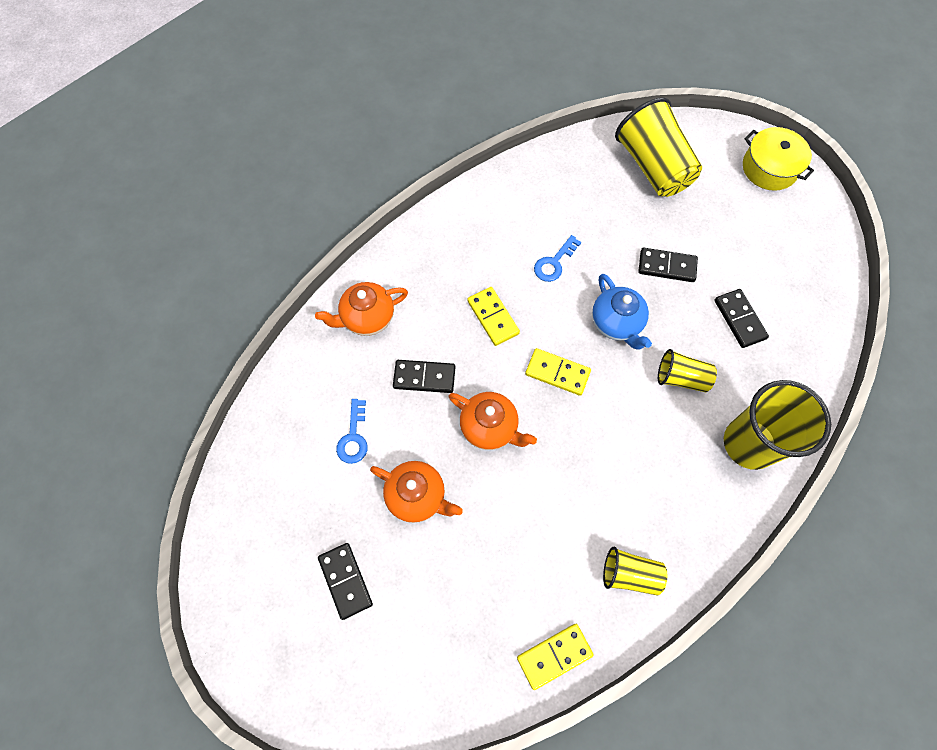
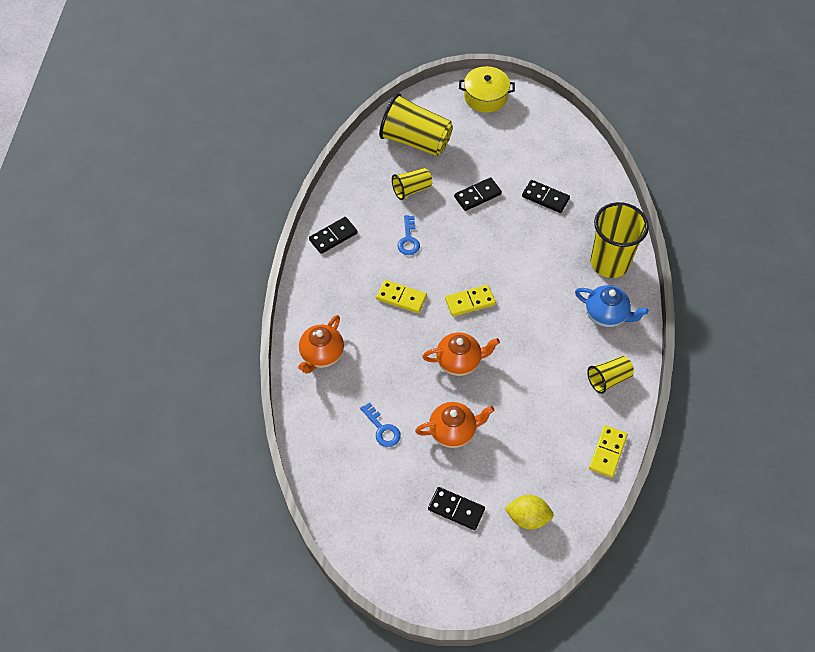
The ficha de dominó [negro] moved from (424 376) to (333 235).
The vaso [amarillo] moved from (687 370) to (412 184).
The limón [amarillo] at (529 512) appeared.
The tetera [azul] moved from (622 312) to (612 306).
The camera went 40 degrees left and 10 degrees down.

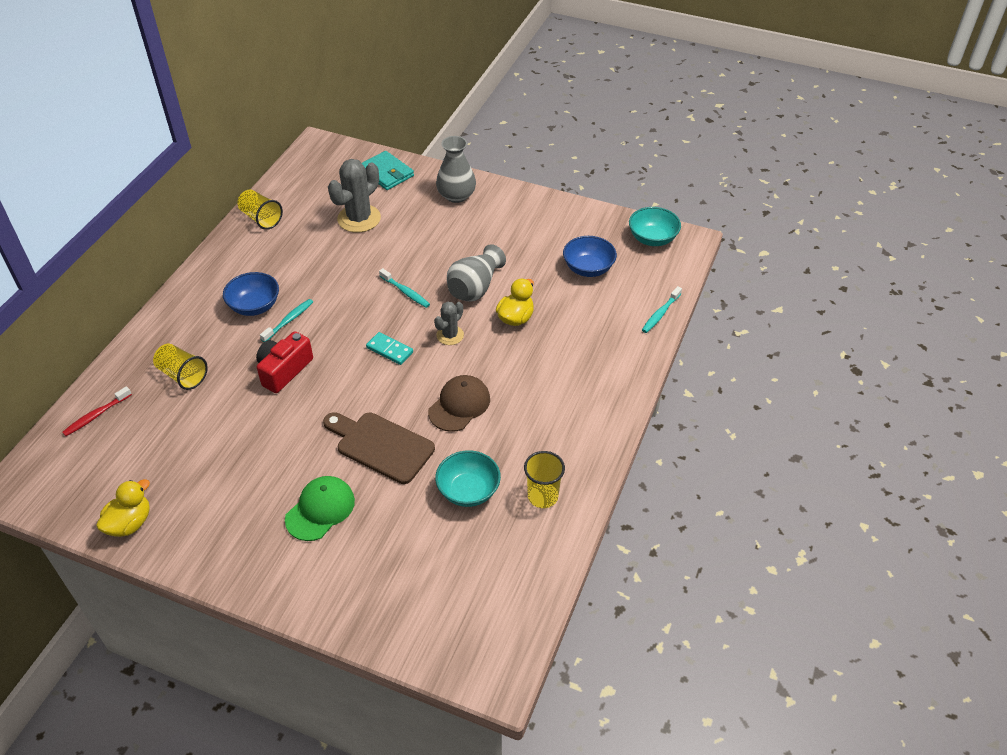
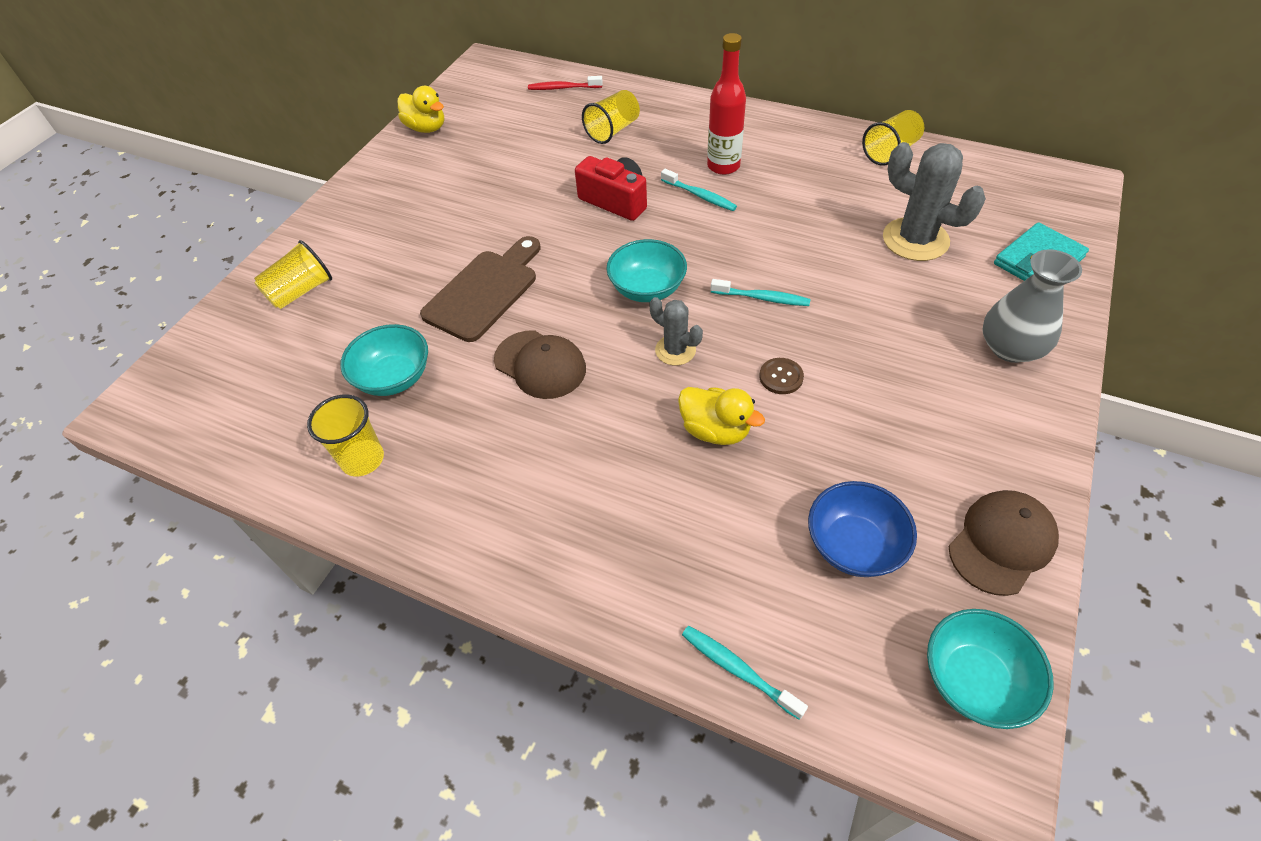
The vaso [amarillo] at (293 274) appeared.
The cepillo de dientes [rojo] at (97 411) turned 45 degrees counterclockwise.
The ficha de dominó [turquesa] at (389 348) was replaced by the cuenco [turquesa] at (646 270).
The cuenco [azul] at (251 294) was replaced by the botella [rojo] at (726 104).
The cepillo de dientes [turquesa] at (404 288) turned 120 degrees counterclockwise.
The florero [gris] at (476 272) was replaced by the botón [marrón] at (781 376).
The gorra [marrón] at (1004 543) appeared.
The gorra [verde] at (320 508) disappeared.
The camera went 95 degrees right and 5 degrees up.

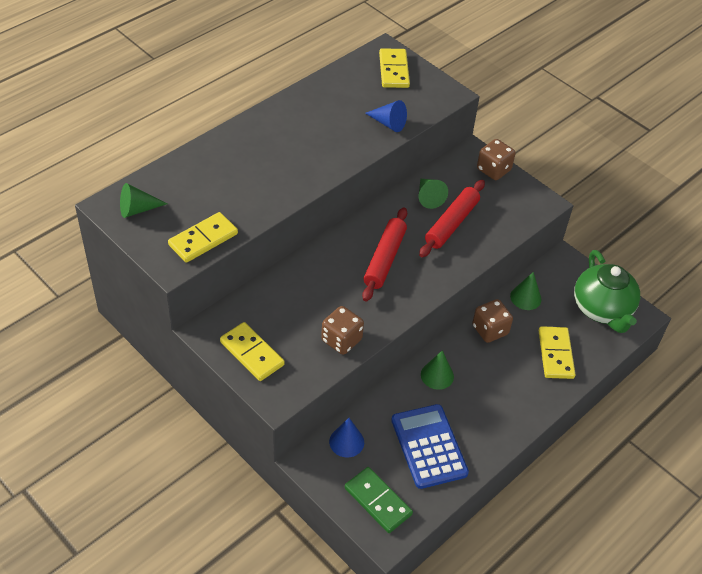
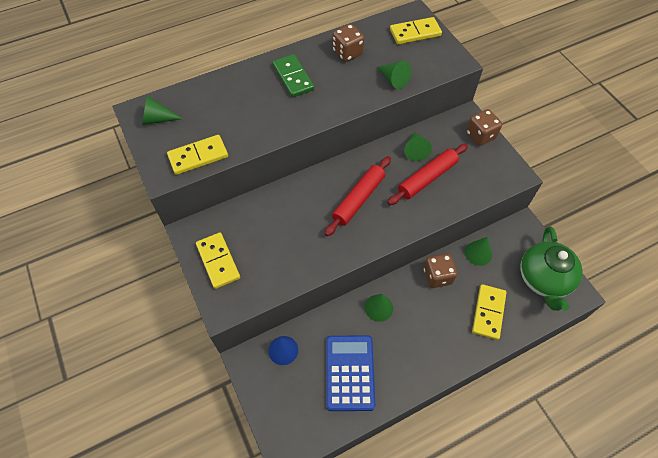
The ficha de dominó [verde] moved from (379 500) to (293 75).
The dado [marrón] moved from (342 330) to (348 43).
The cono [azul] at (386 116) became the cono [verde] at (394 75).
The ficha de dominó [amarillo] at (394 68) turned 60 degrees clockwise.
The camera went 20 degrees right and 10 degrees up.

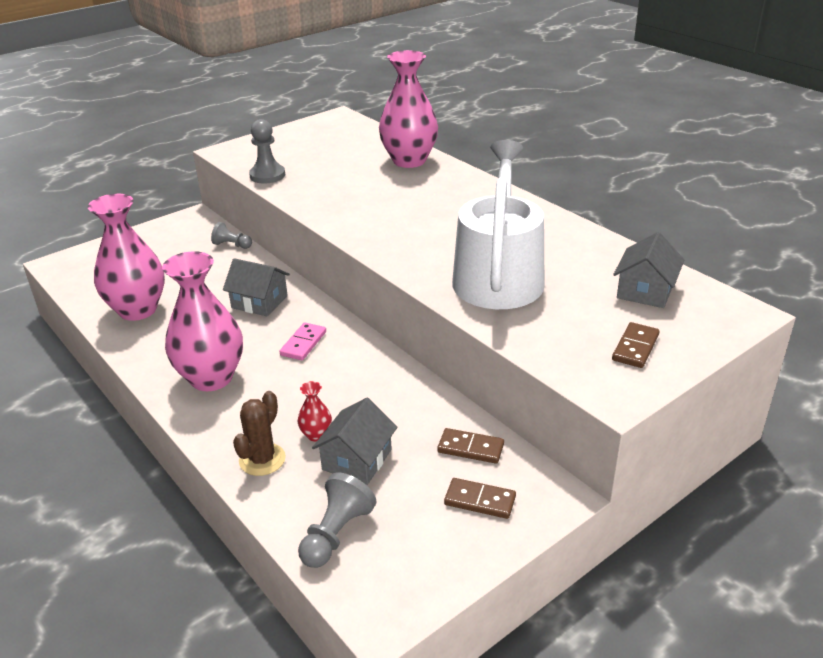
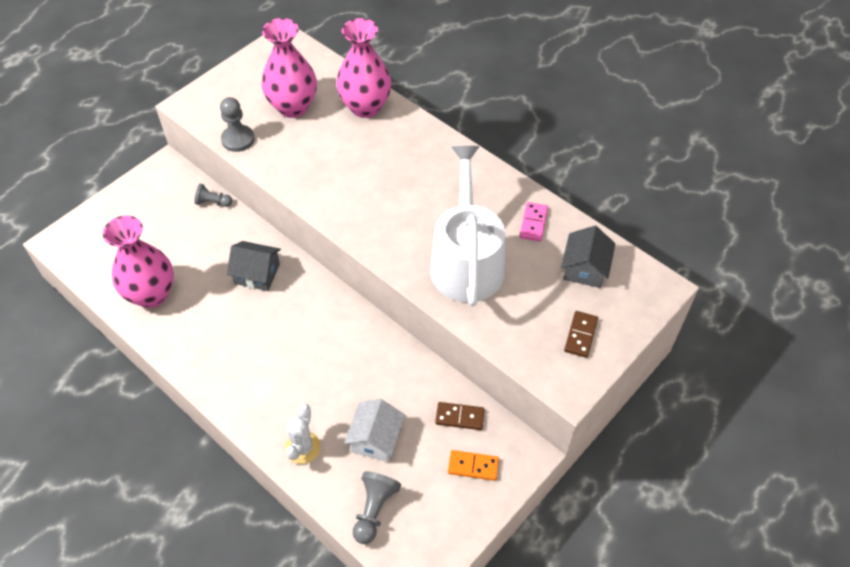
The florero [rosa] moved from (202 321) to (289 68).
The cactus [marrón] at (259 433) became the cactus [blanco] at (303 434).
The casa [gris] at (354 441) became the casa [blanco] at (374 430).
The ficha de dominó [marrón] at (480 498) became the ficha de dominó [naranja] at (473 465).
The ficha de dominó [rosa] moved from (302 341) to (534 222).
The florero [rojo] at (314 411) disappeared.
The camera went 10 degrees left and 20 degrees up.

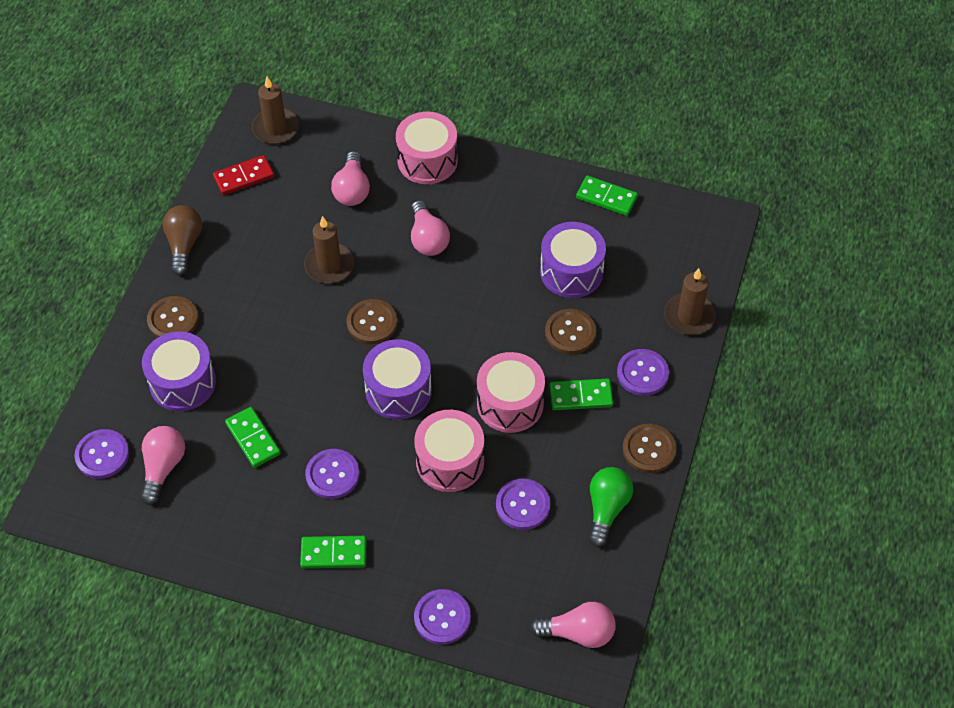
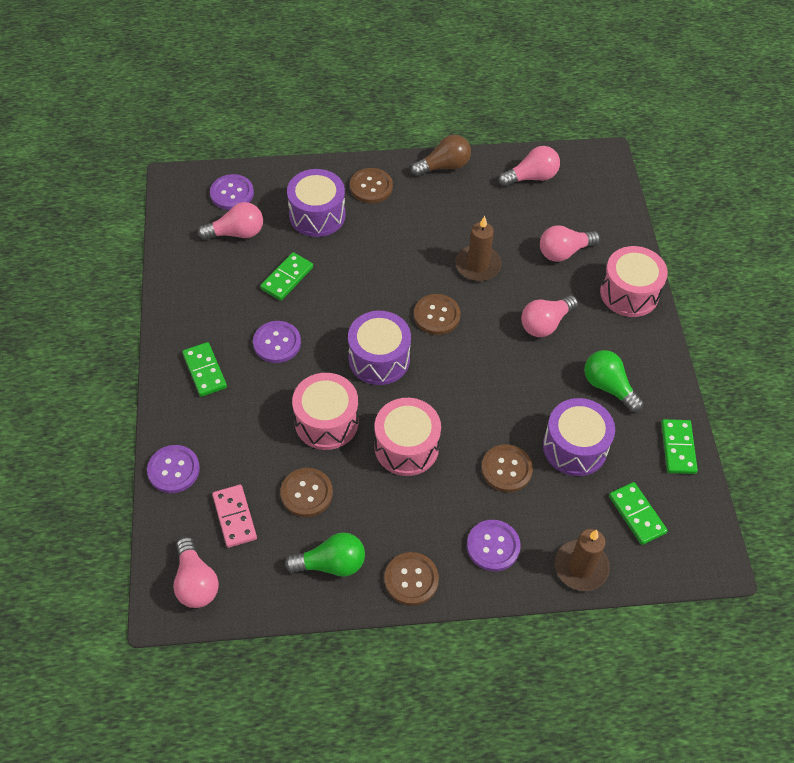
The ficha de dominó [rosa] at (234 516) appeared.
The botón [morado] at (523 504) became the botón [marrón] at (306 492).
The ficha de dominó [rojo] at (243 175) was replaced by the bombilla [rosa] at (529 166).
The bombilla [verde] at (614 381) appeared.
The ficha de dominó [verde] moved from (581 394) to (638 513).
The vela [marrón] at (275 110) disappeared.
The camera went 65 degrees right and 0 degrees up.

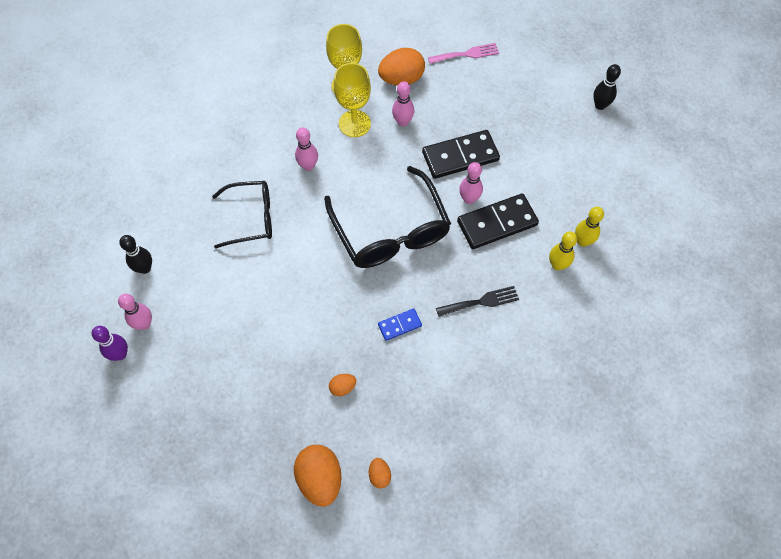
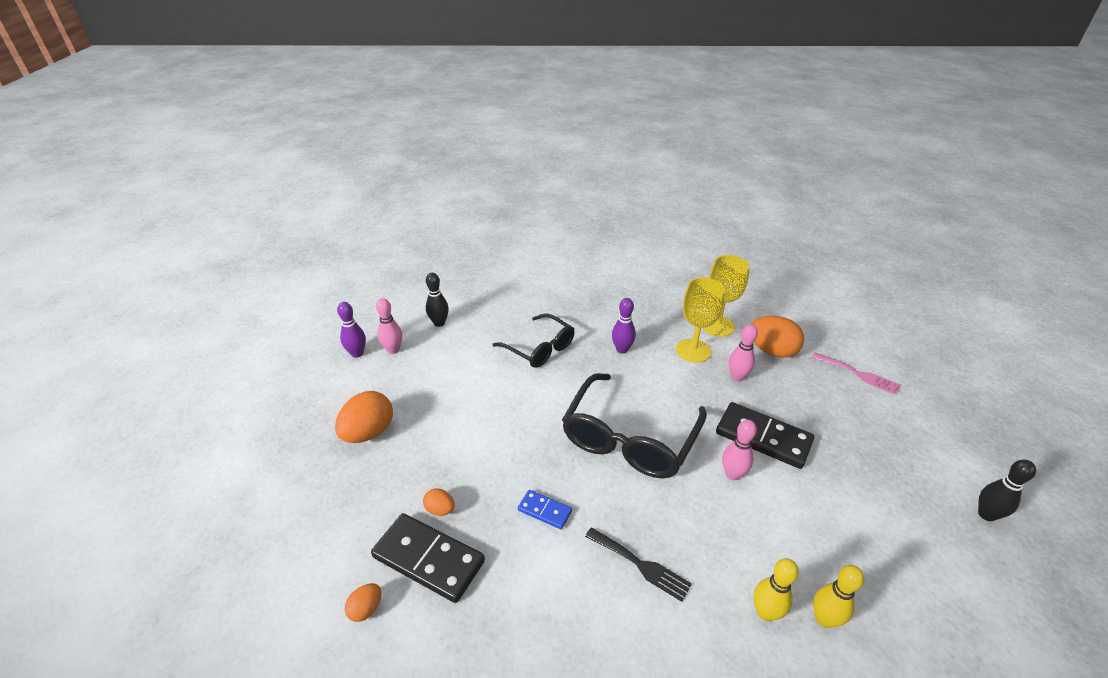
The huevo [naranja] moved from (318 476) to (364 417).
The ficha de dominó [negro] moved from (498 221) to (428 558).
The bolo [rosa] at (306 149) became the bolo [morado] at (624 326).
The camera went 50 degrees right and 25 degrees down.

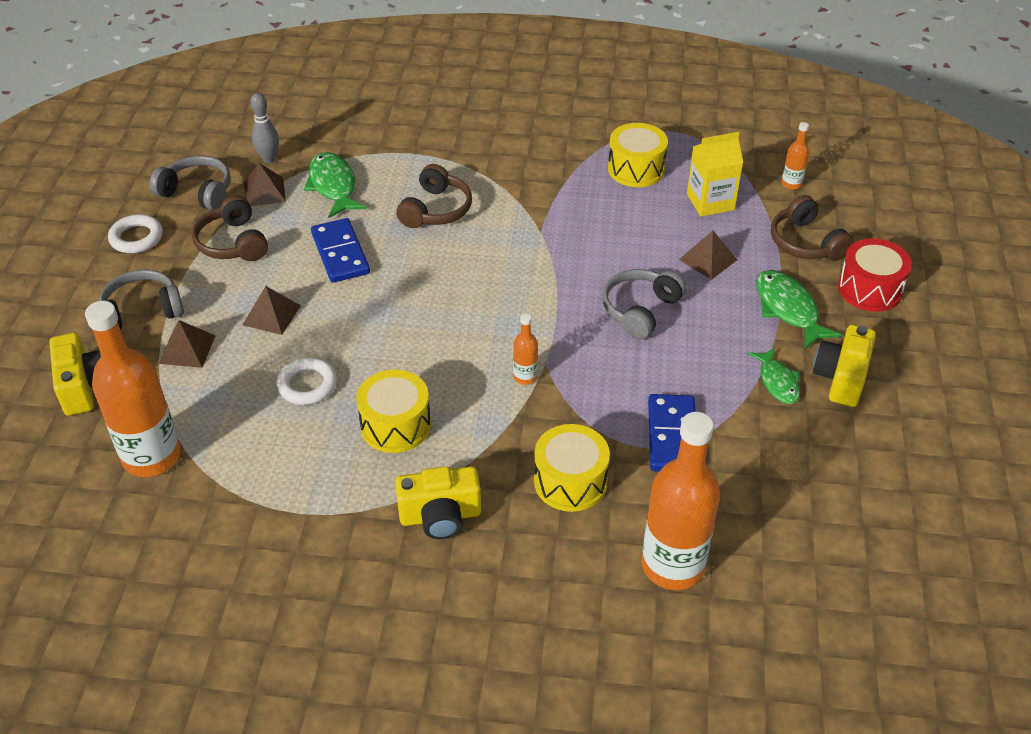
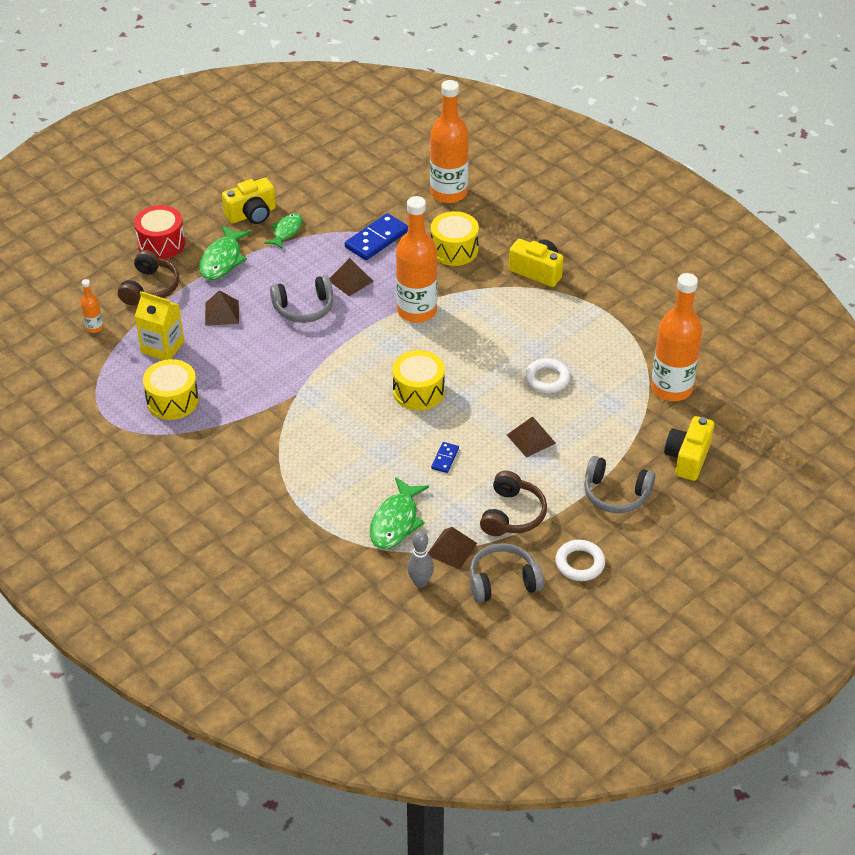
The pirámide [marrón] moved from (187 344) to (352 277).
The tambor [amarillo] moved from (393 411) to (419 380).
The botella [naranja] at (525 349) changed to 2.29 times the size.
The ficha de dominó [azul] at (340 250) changed to 0.51 times the size.
The auriculares [gris] at (190 183) turned 105 degrees clockwise.
The auriculares [marrón] at (434 196) disappeared.
The camera went 140 degrees left and 0 degrees up.

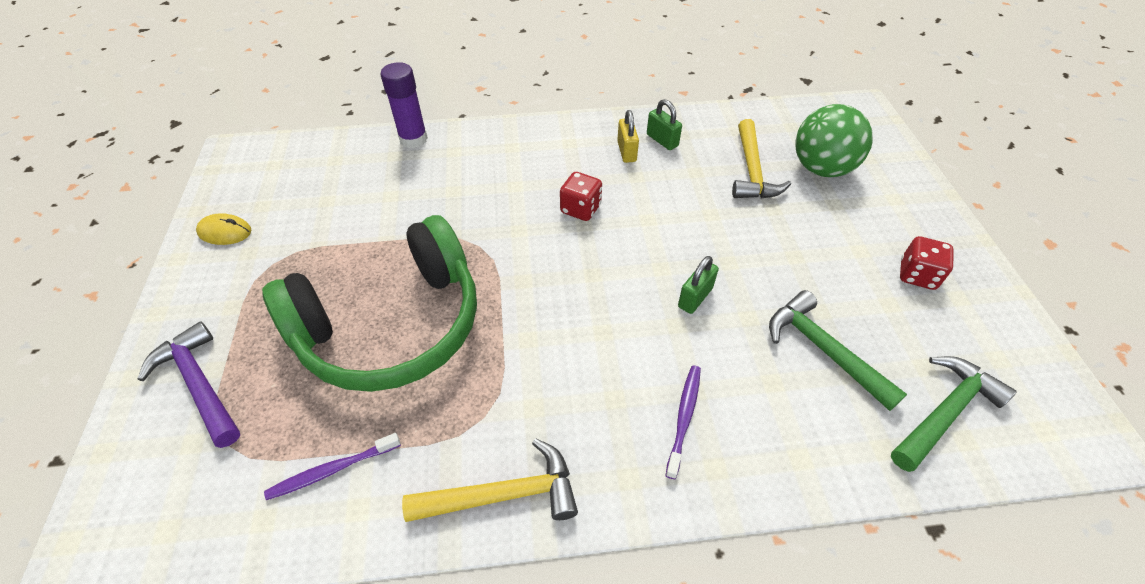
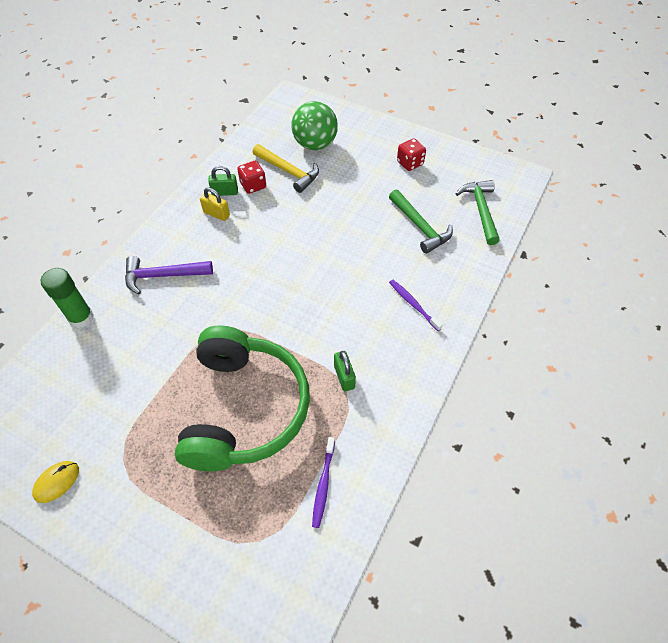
The barra de pegamento [morado] at (404 105) became the barra de pegamento [verde] at (67 298).
The martillo [morado] moved from (188 384) to (169 275).
The dado [rojo] moved from (581 196) to (251 177).
The candado [verde] moved from (698 285) to (345 371).
The martillo [verde] at (838 350) turned 120 degrees counterclockwise.
The martillo [amarillo] at (490 480) disappeared.
The camera went 55 degrees left and 5 degrees up.

